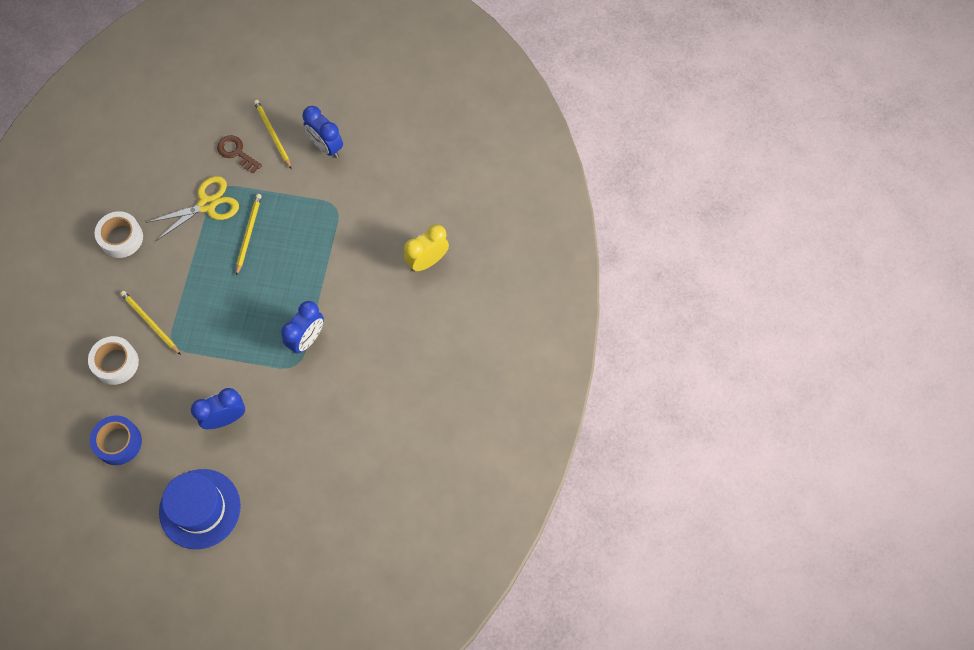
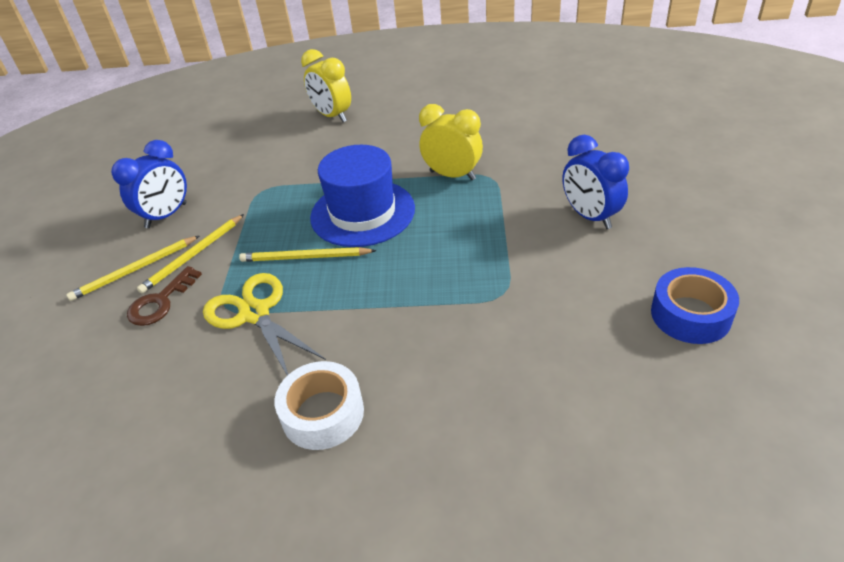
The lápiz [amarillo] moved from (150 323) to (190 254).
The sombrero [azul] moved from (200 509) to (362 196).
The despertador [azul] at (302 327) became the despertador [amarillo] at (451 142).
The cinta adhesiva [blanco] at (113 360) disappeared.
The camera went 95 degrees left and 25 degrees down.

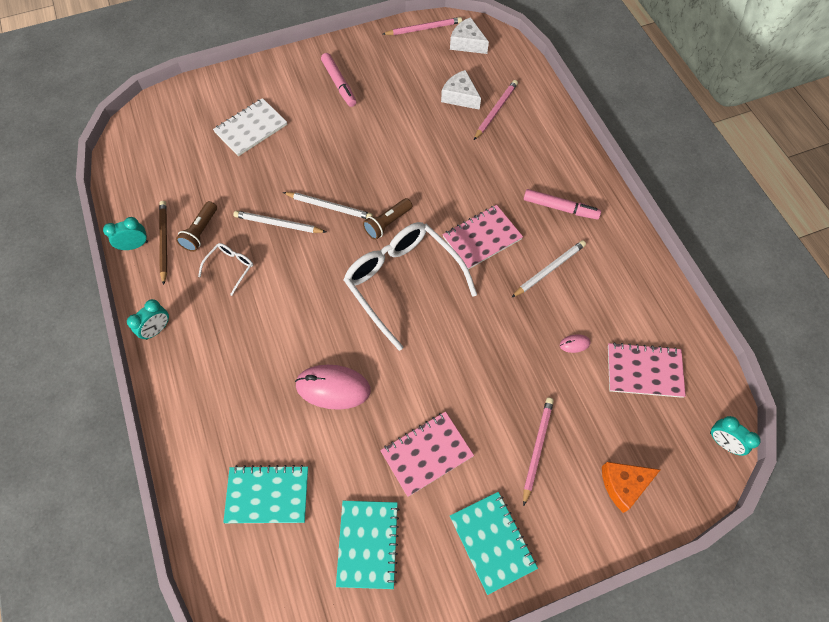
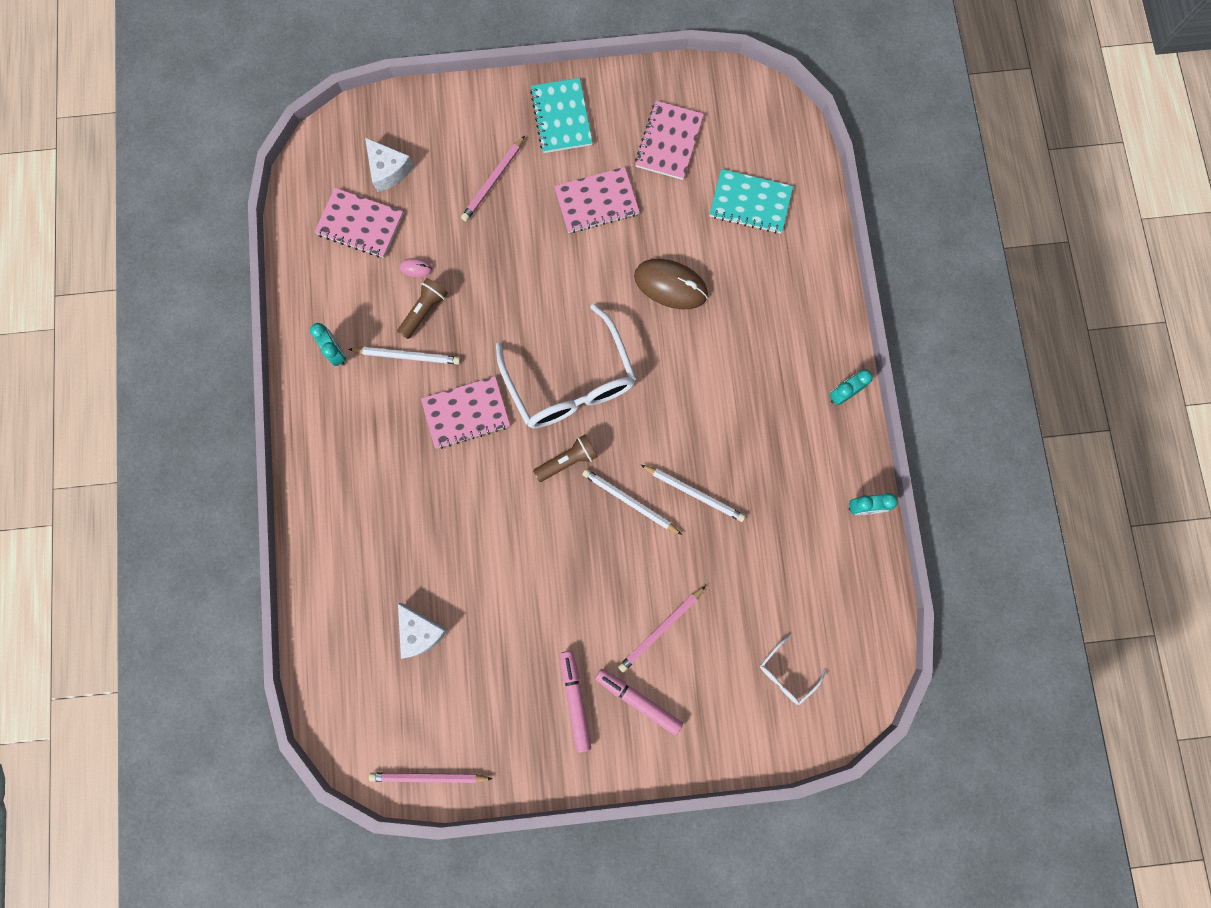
The despertador [turquesa] moved from (735 436) to (328 344).
The lápiz [blanco] at (548 269) turned 150 degrees counterclockwise.
The queso [blanco] moved from (469 35) to (389 165).
The lámpara de mano [marrón] moved from (196 226) to (422 308).
The rotulador [rosa] moved from (562 204) to (639 702).
The lápiz [rosa] moved from (496 110) to (662 629).
The ratón [rosa] at (333 387) became the ratón [marrón] at (671 284).
The cuaderno [turquesa] at (368 545) became the cuaderno [rosa] at (669 140).
The gafas [blanco] moved from (225 269) to (793 670).
The lápiz [marrón] at (163 243) disappeared.
The cuaderno [blanco] at (250 127) disappeared.
The queso [naranja] at (631 487) disappeared.
The camera went 165 degrees left and 15 degrees up.

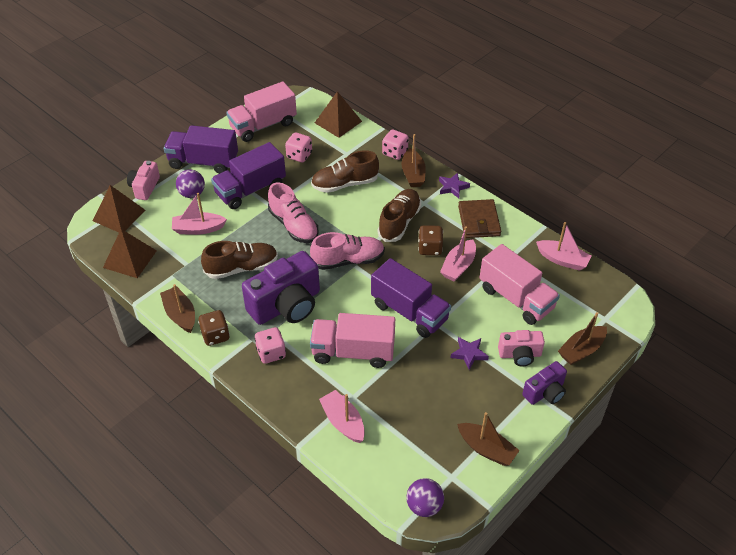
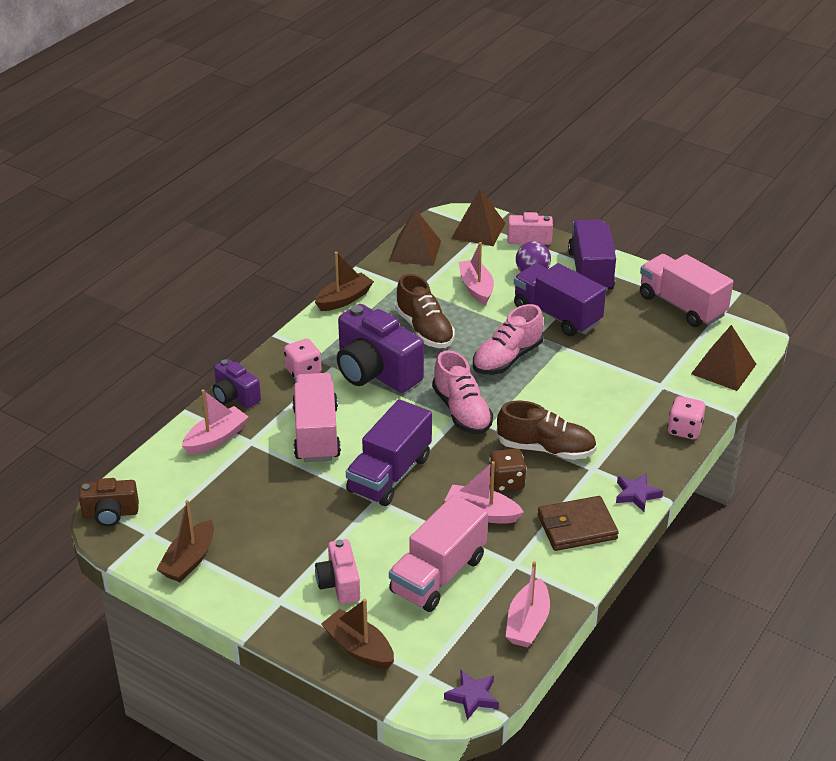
The pelota [morado] at (425 497) was replaced by the cámara [marrón] at (108 502).
The cámara [morado] moved from (544 383) to (236 383).
The estrella [morado] moved from (470 353) to (471 695).
The dado [marrón] at (214 328) disappeared.
The dado [rosa] at (298 147) disappeared.
The zapato [marrón] at (345 171) disappeared.
The barco [marrón] at (414 160) disappeared.
The camera went 80 degrees right and 10 degrees down.

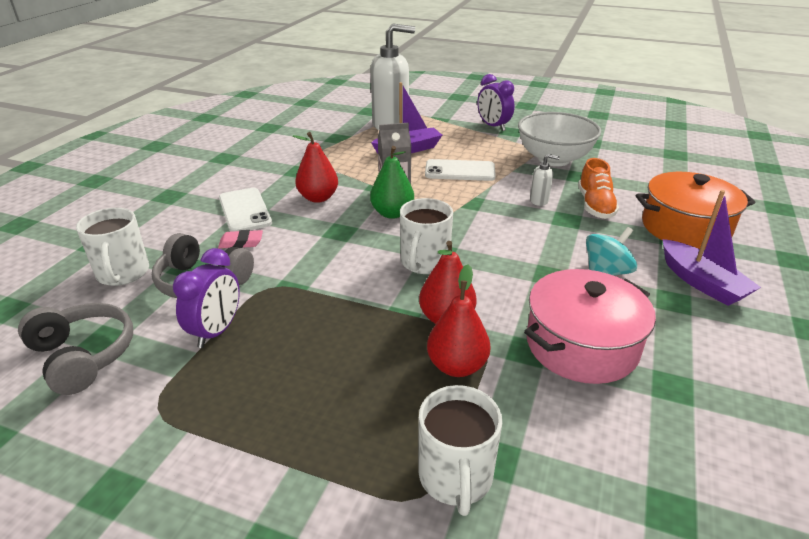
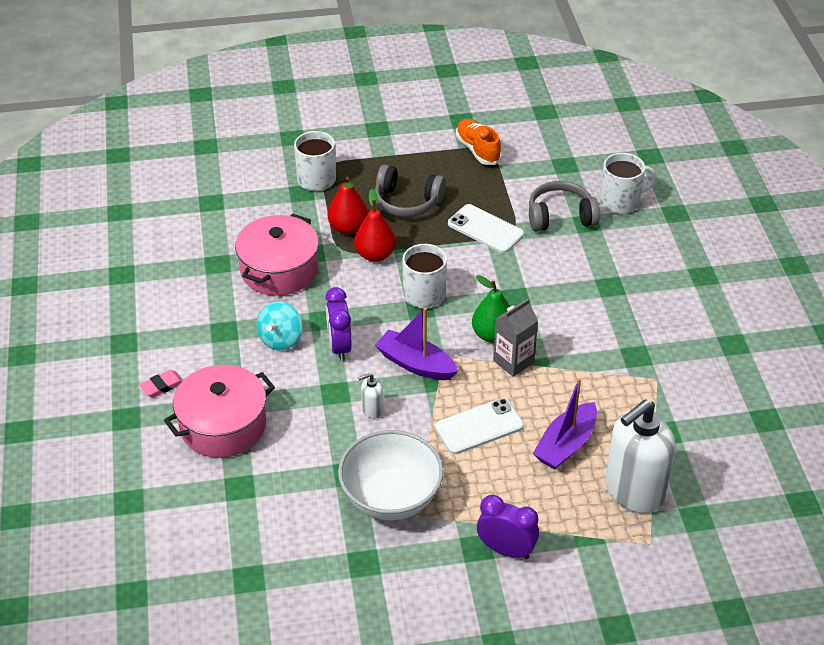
The goma de borrar [rosa] moved from (240 239) to (161 384).
The olla [naranja] at (696 210) became the olla [rosa] at (219 411).
The despertador [morado] moved from (206 298) to (338 324).
The auriculares [gris] moved from (75 349) to (410 190).
The barco [morado] moved from (711 248) to (417 343).
The móvil [blanco] moved from (245 210) to (486 228).
The zapato [naranja] moved from (598 188) to (479 142).
The taza [blanco] at (112 247) turned 120 degrees clockwise.
The pera [rojo] at (315 167) disappeared.
The camera went 150 degrees right and 10 degrees up.

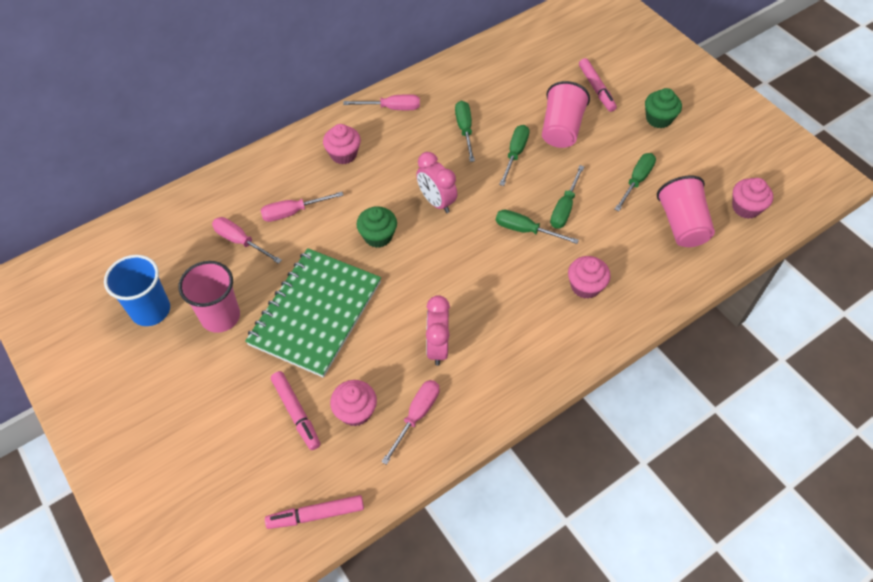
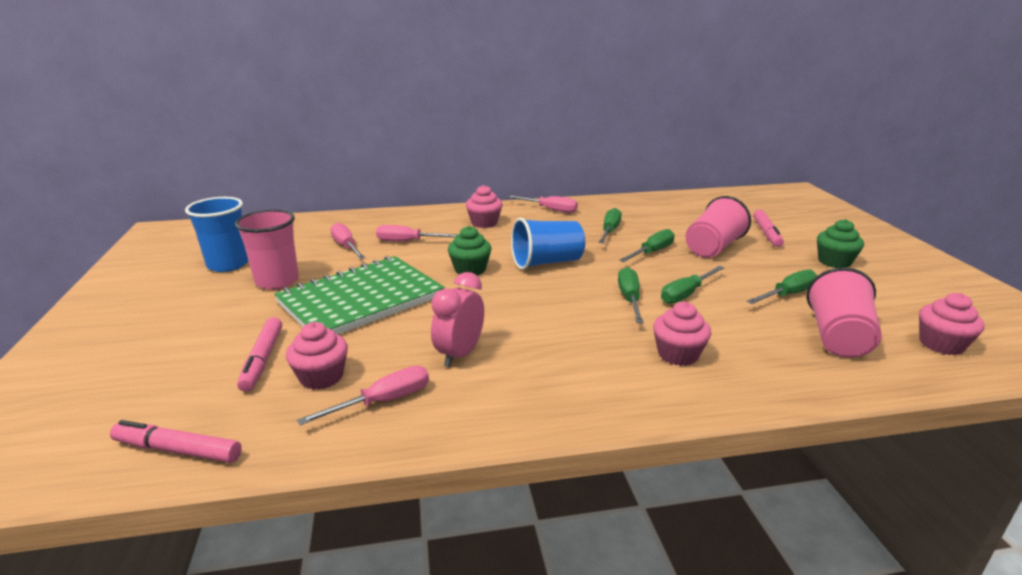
The despertador [rosa] at (436 182) was replaced by the vaso [azul] at (548 244).
The destornillador [verde] at (537 227) turned 45 degrees clockwise.
The camera went 25 degrees right and 30 degrees down.

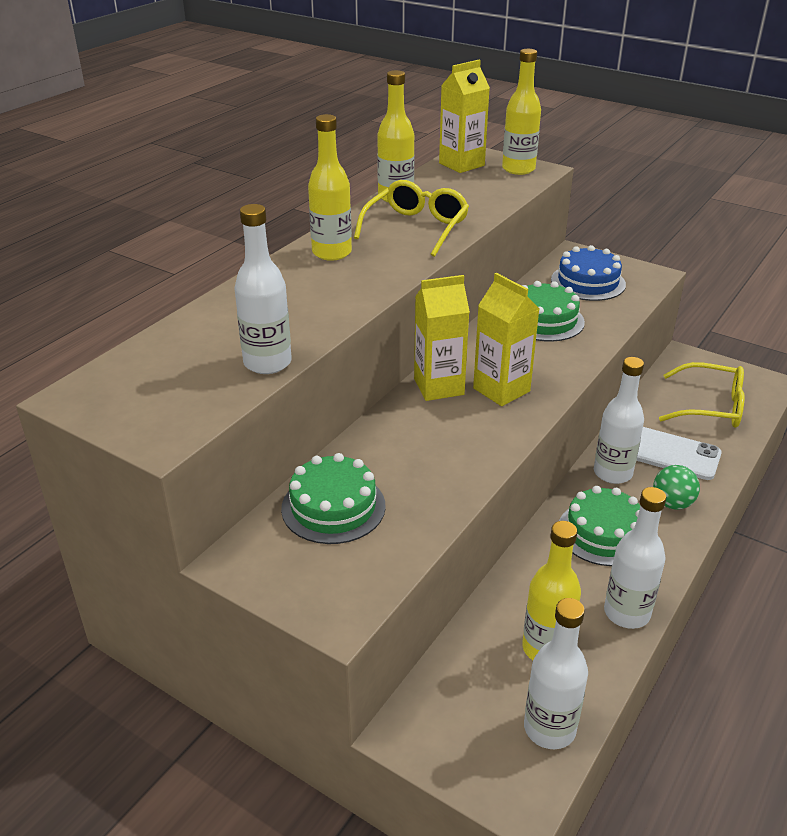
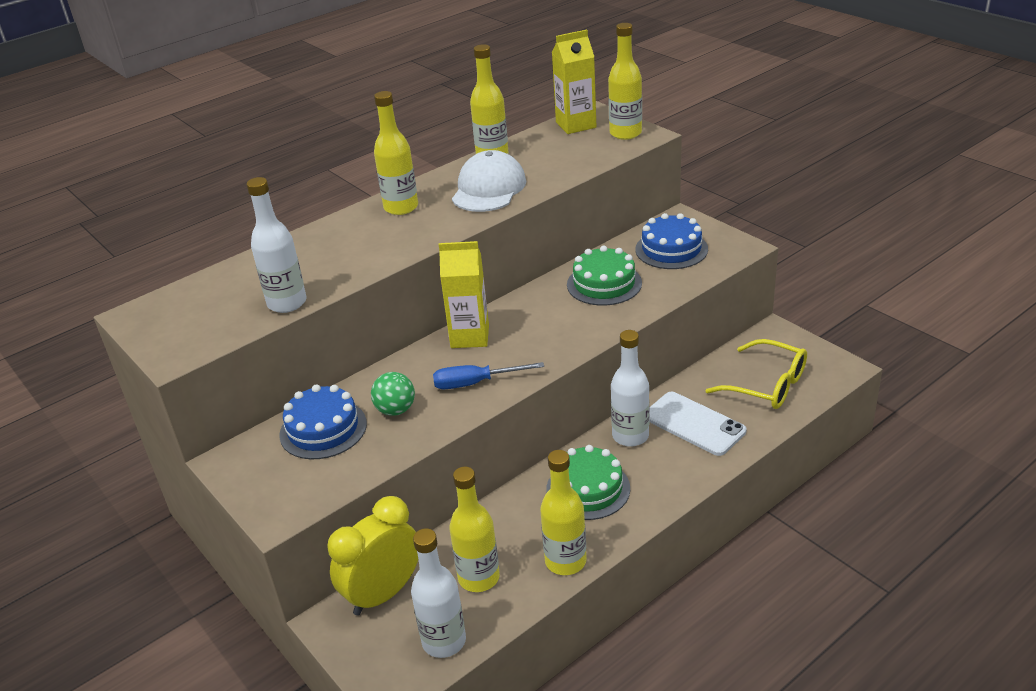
The tarta [verde] at (333 498) became the tarta [azul] at (323 421).
The despertador [amarillo] at (372 555) appeared.
The pelota [verde] moved from (676 487) to (393 394).
The destornillador [azul] at (488 375) appeared.
The gafas [amarillo] at (411 218) was replaced by the gorra [blanco] at (489 181).
The botella [blanco] at (635 558) became the botella [amarillo] at (563 512).
The cartón de leche [amarillo] at (506 339) disappeared.
The camera went 20 degrees right and 0 degrees up.

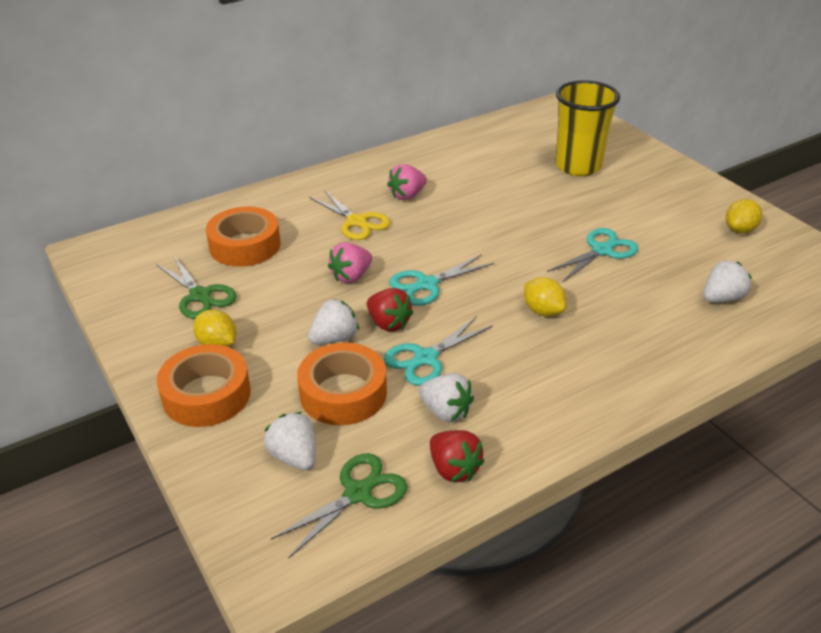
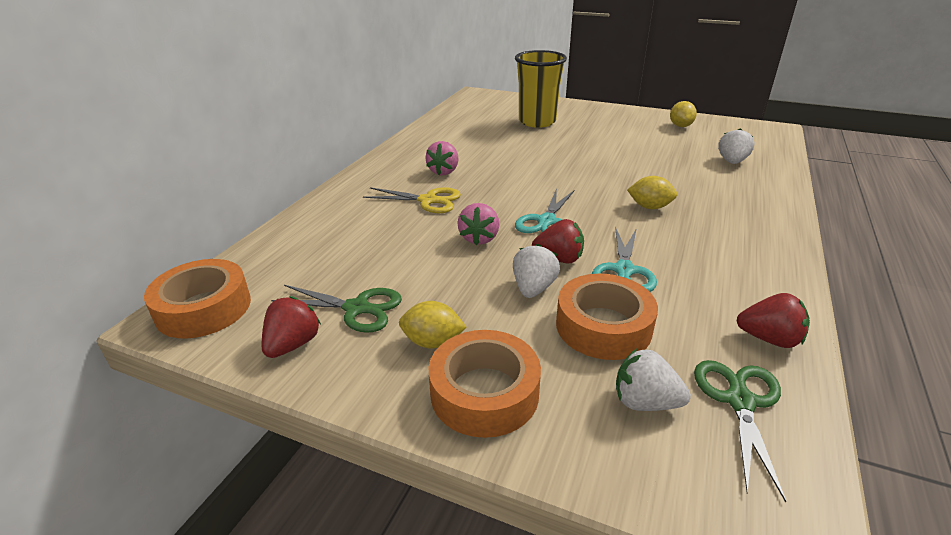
The cinta adhesiva [naranja] moved from (243 236) to (197 298).
The fresa [rojo] at (291 327) appeared.
The fresa [blanco] at (446 397) disappeared.
The tijeras [turquesa] at (592 255) disappeared.
The camera went 35 degrees left and 5 degrees down.

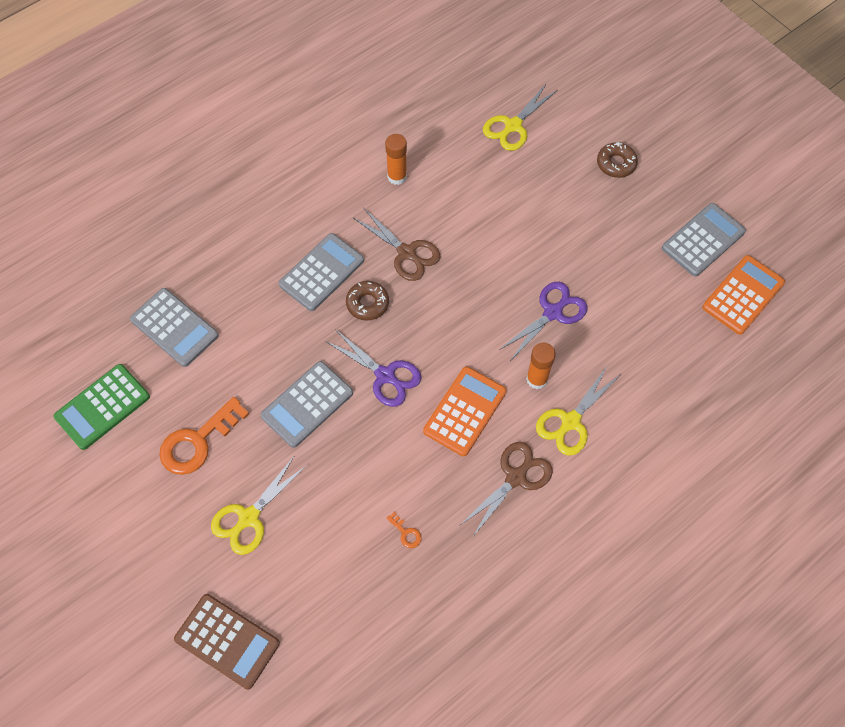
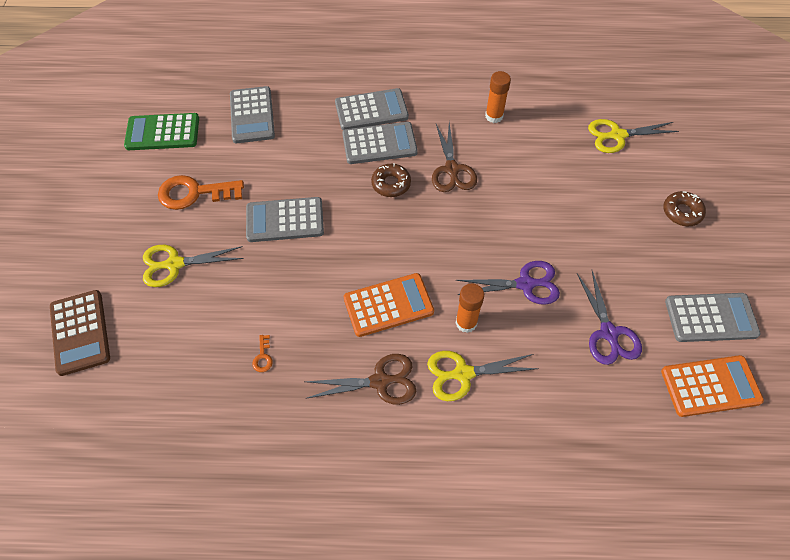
The calculadora [gris] at (372 109) appeared.
The tijeras [morado] moved from (373 368) to (609 318).
The camera went 40 degrees right and 5 degrees down.

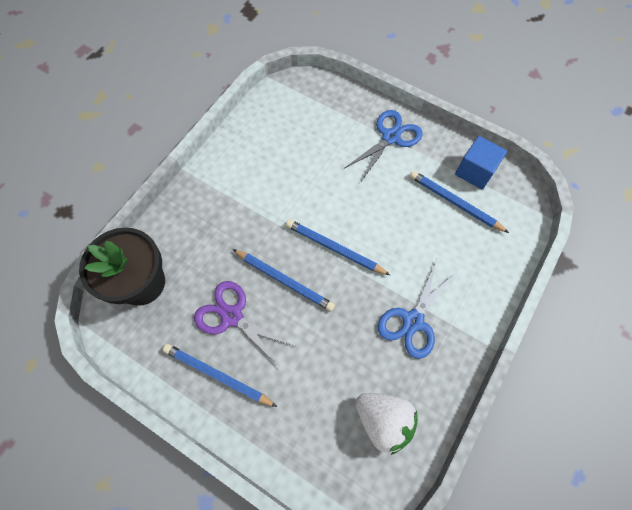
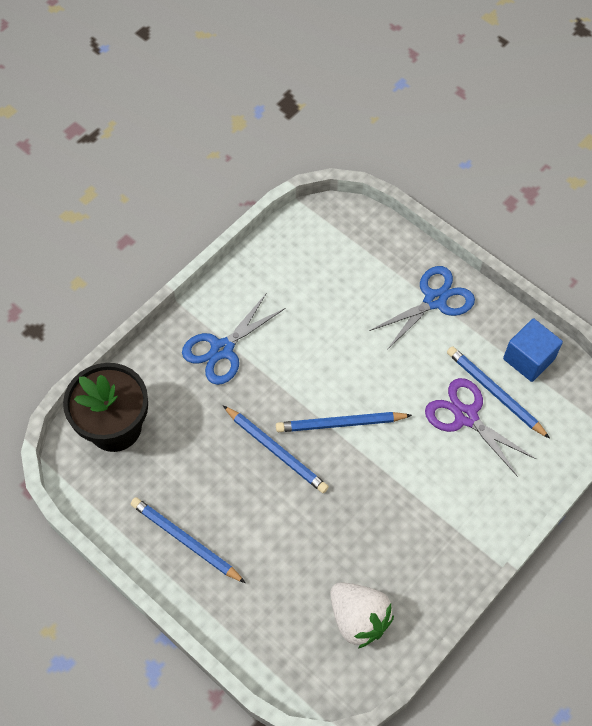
The tijeras [azul] moved from (417 309) to (233 339).
The lápiz [azul] at (338 247) turned 45 degrees counterclockwise.
The tijeras [morado] moved from (245 324) to (480 427).
The camera went 10 degrees right and 5 degrees down.

